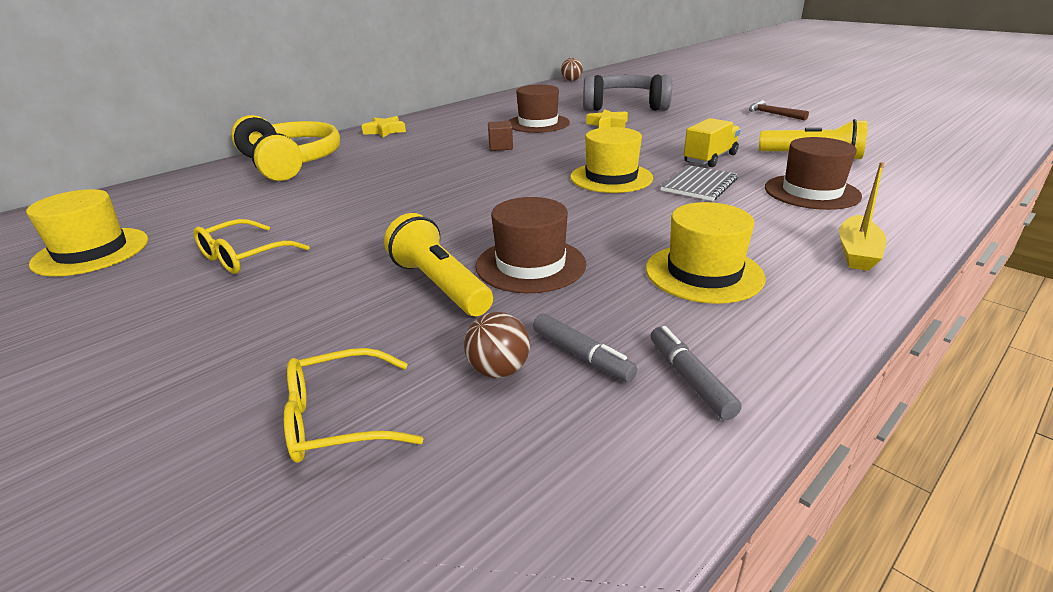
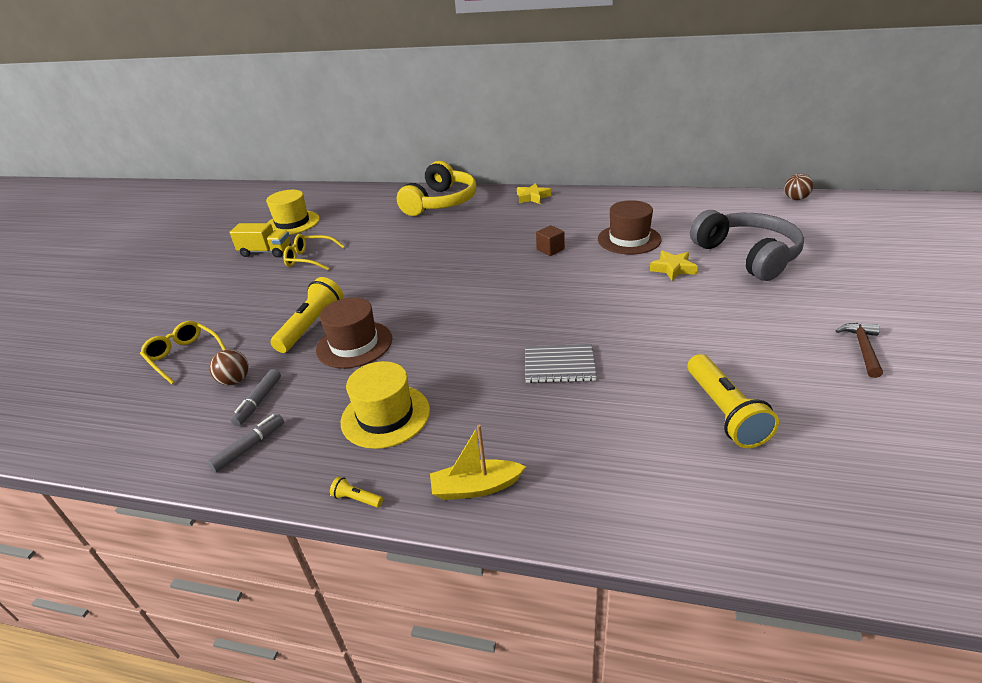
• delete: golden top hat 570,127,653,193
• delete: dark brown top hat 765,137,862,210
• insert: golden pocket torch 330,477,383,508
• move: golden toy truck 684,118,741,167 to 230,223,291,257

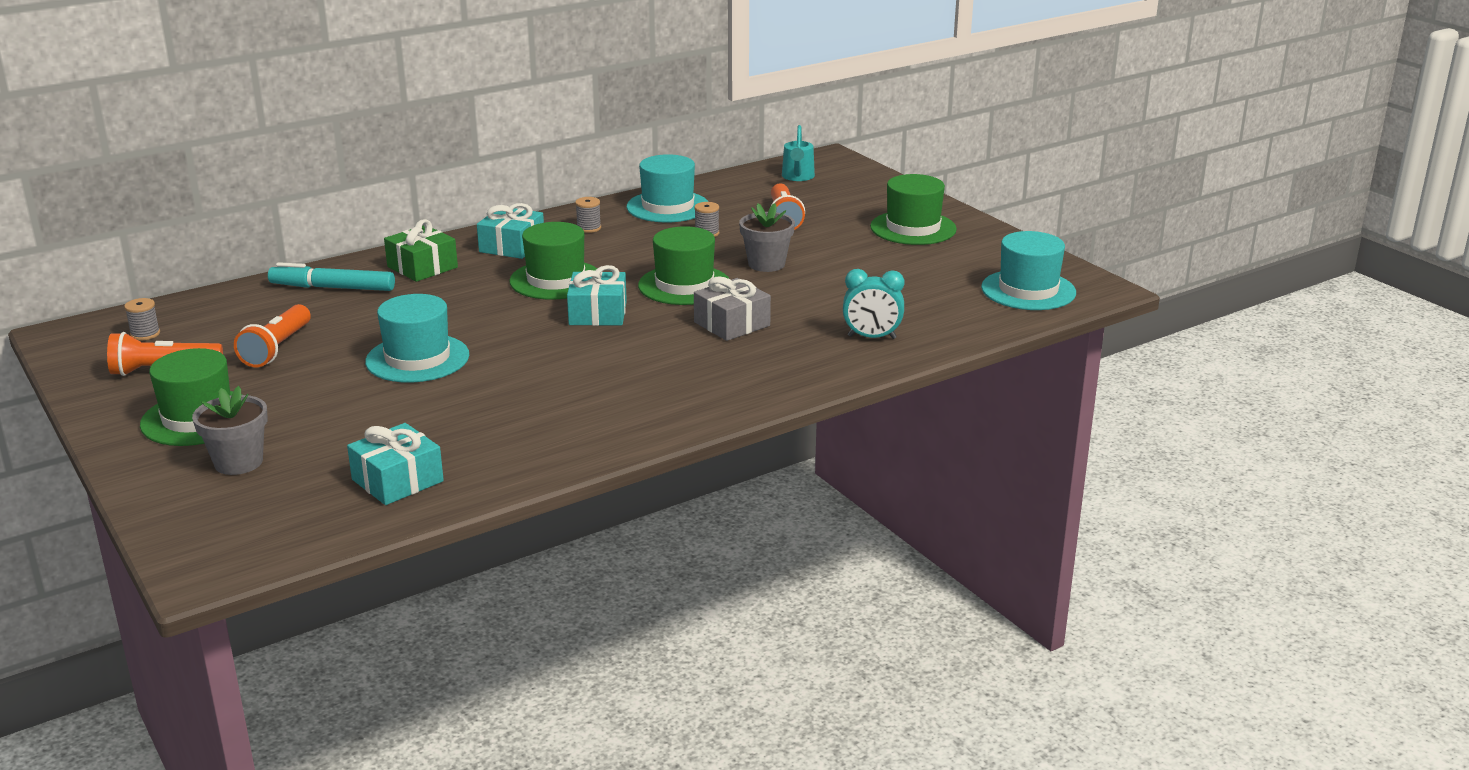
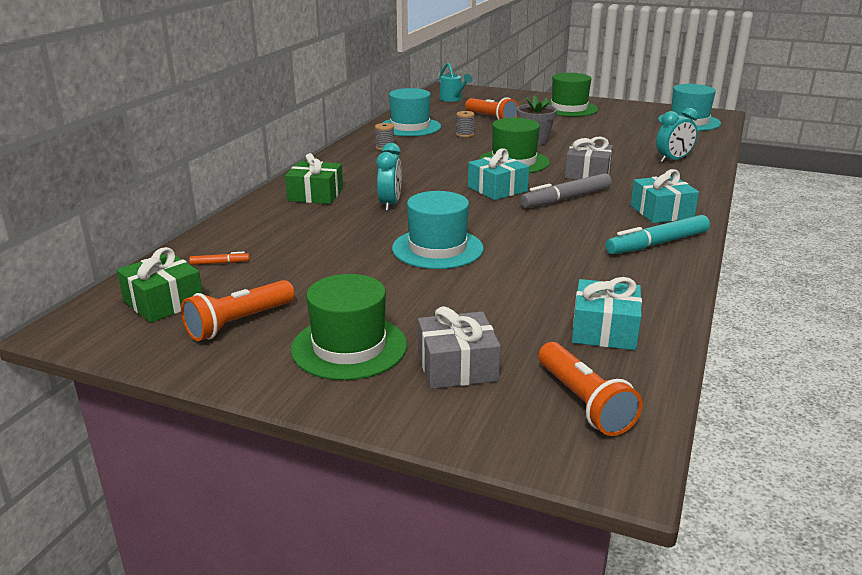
• delete: leaf-green top hat 509,222,597,300
• insert: bright orange marker 189,252,250,265
• insert: turquoise bedside clock 377,143,402,211
• insert: grey marker 520,173,612,208
• move: bright orange pocket torch 234,304,310,367 to 538,342,642,436
• move: turquoise marker 268,262,395,291 to 606,215,710,254
• move: turquoise gift 477,203,544,259 to 631,169,699,223
• replace: grey spool 124,298,160,340 to leaf-green gift 117,247,203,323
• replace: grey flower pot 192,386,268,475 to grey gift 418,306,501,389

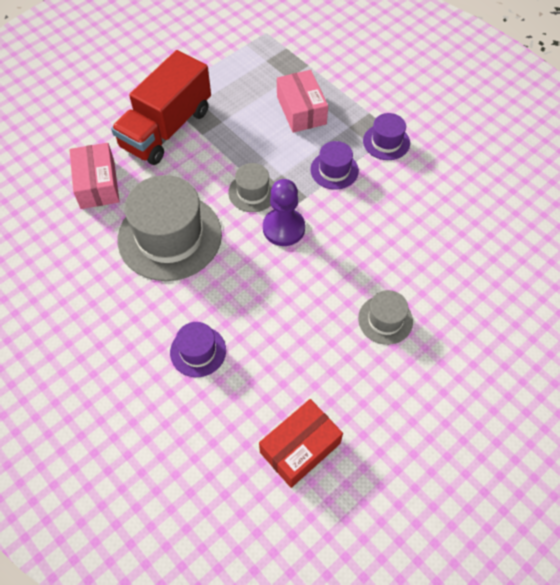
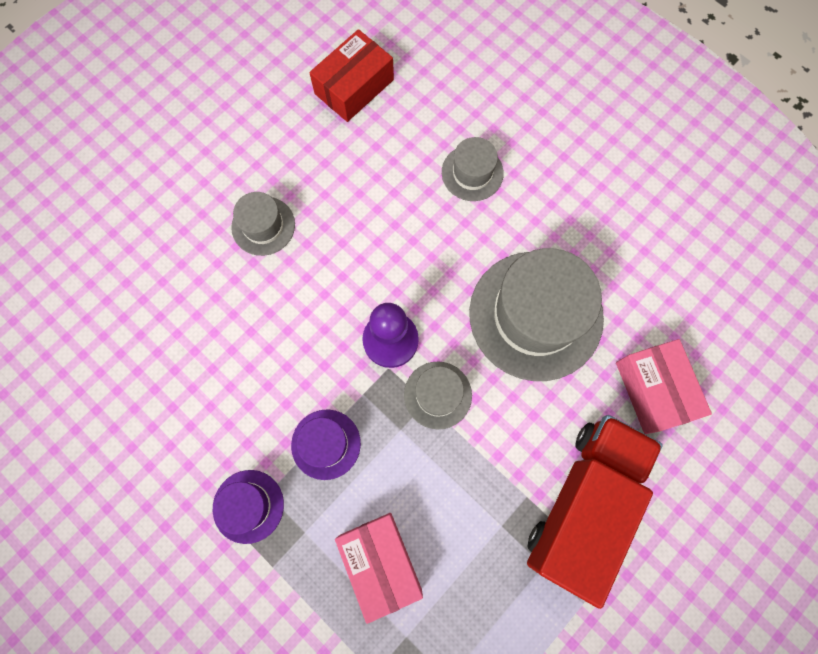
• recolor: purple top hat 170,322,226,377 to grey top hat 442,137,504,201

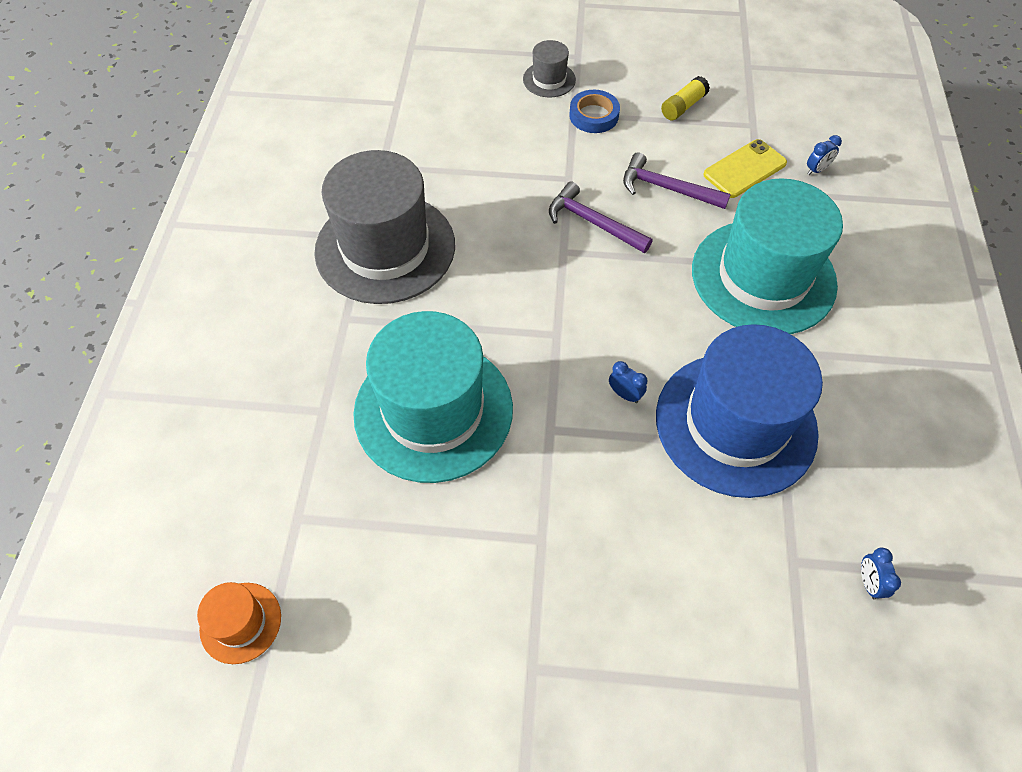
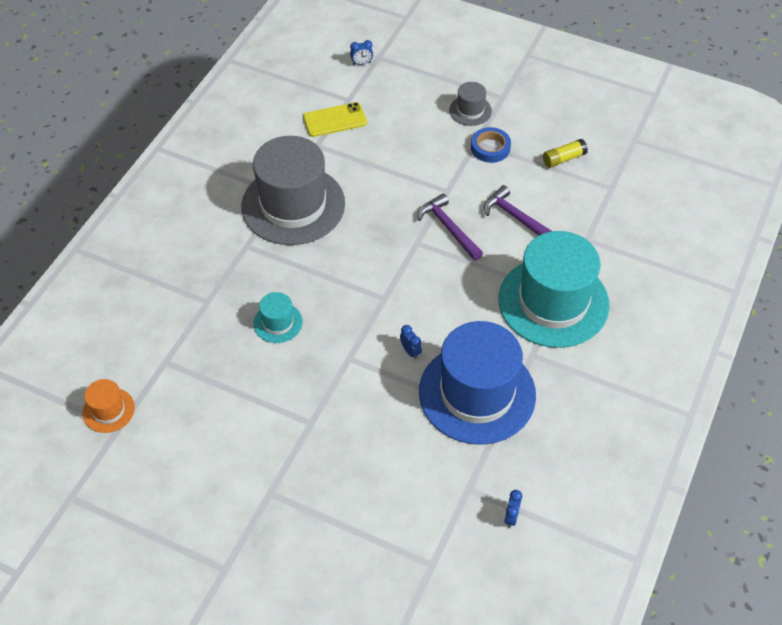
• move: golden mobile phone 703,139,787,198 to 303,102,367,137
• move: royal blue bedside clock 807,135,842,175 to 350,40,373,65
• resize: turquoise top hat 353,311,513,483 = 253,292,303,343 x0.44

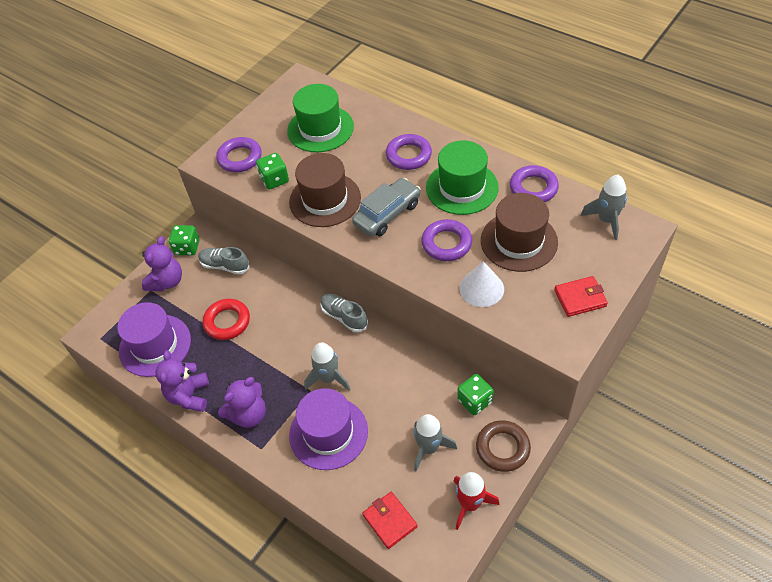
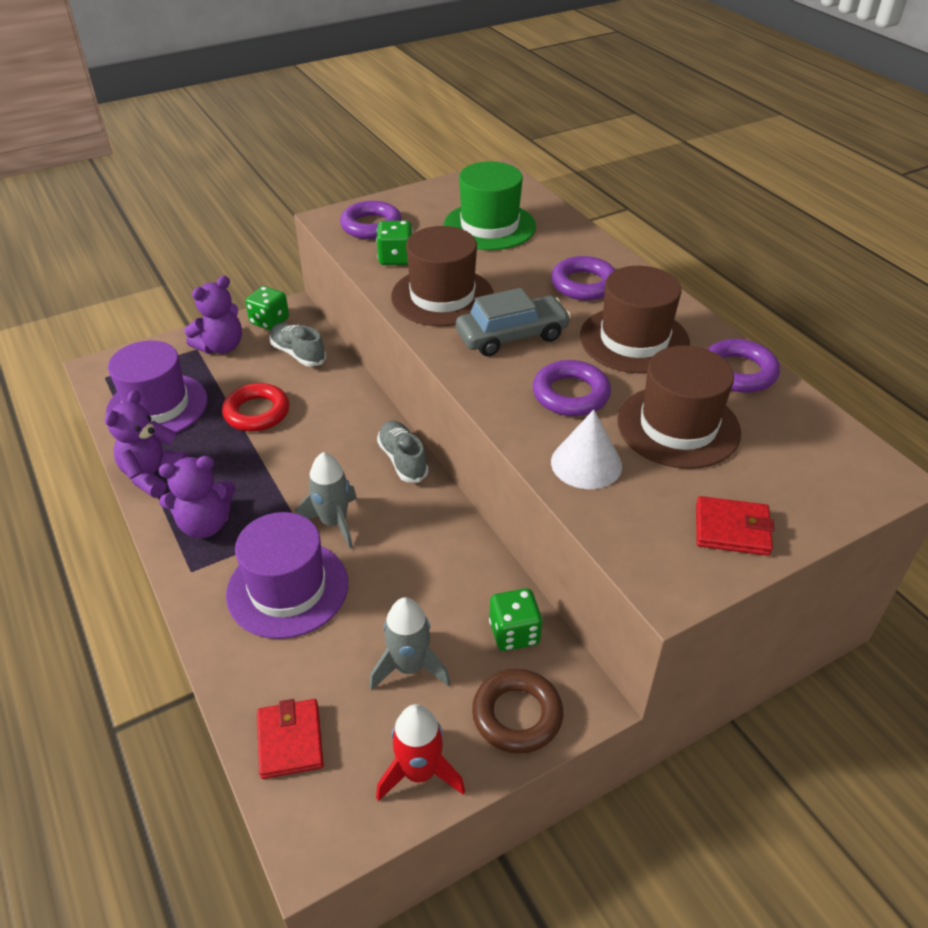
• delete: grey toy rocket 580,175,627,240
• recolor: leaf-green top hat 426,140,499,215 to dark brown top hat 580,266,690,374

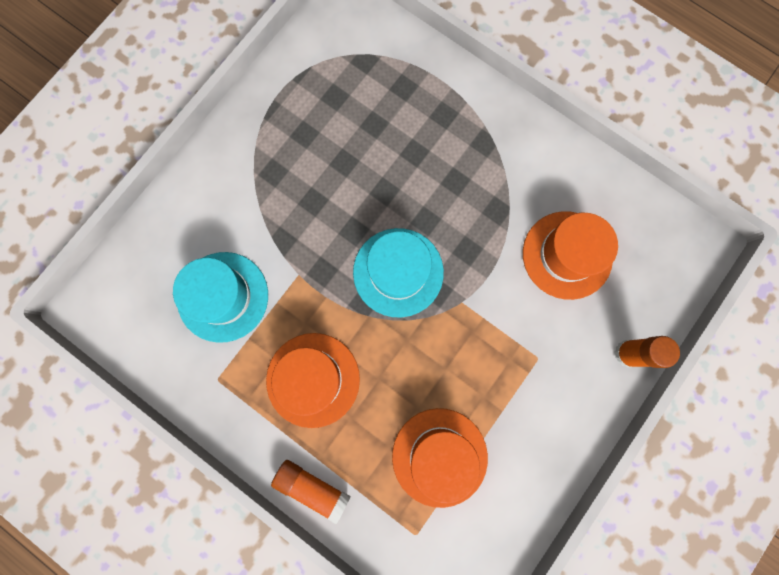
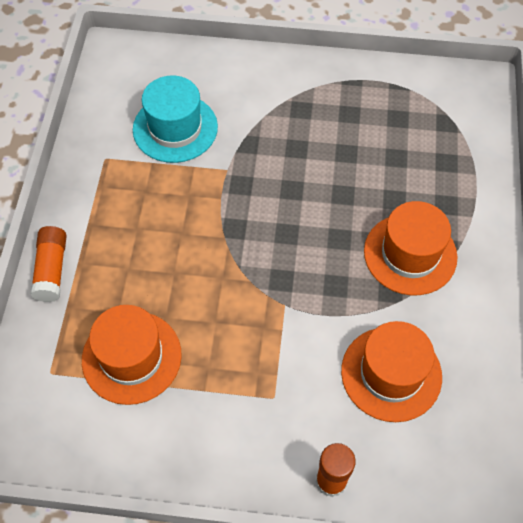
• delete: turquoise top hat 353,228,444,318
• move: bright orange top hat 266,333,360,428 to 364,201,457,295

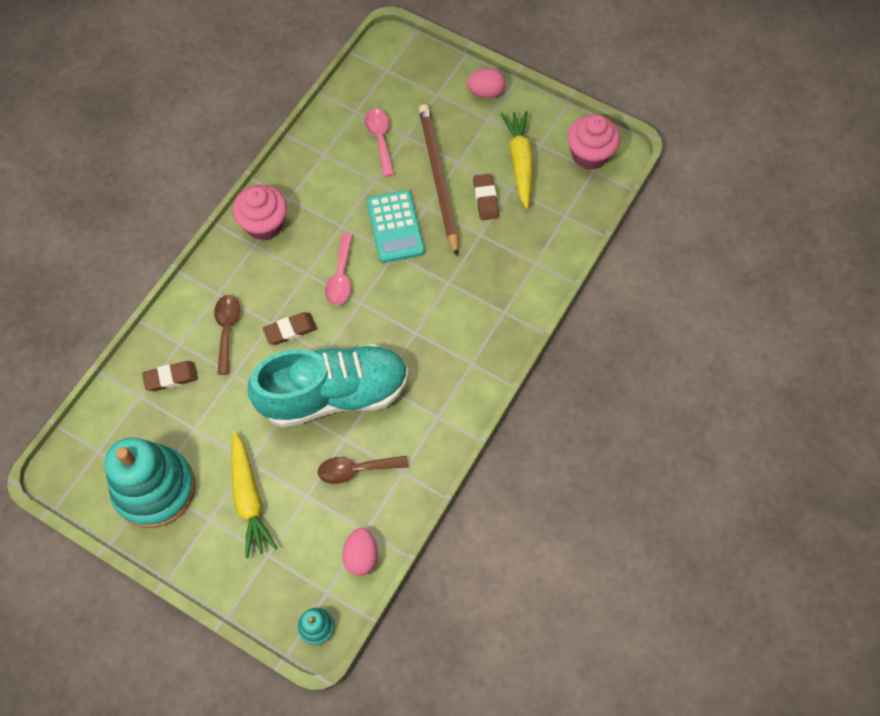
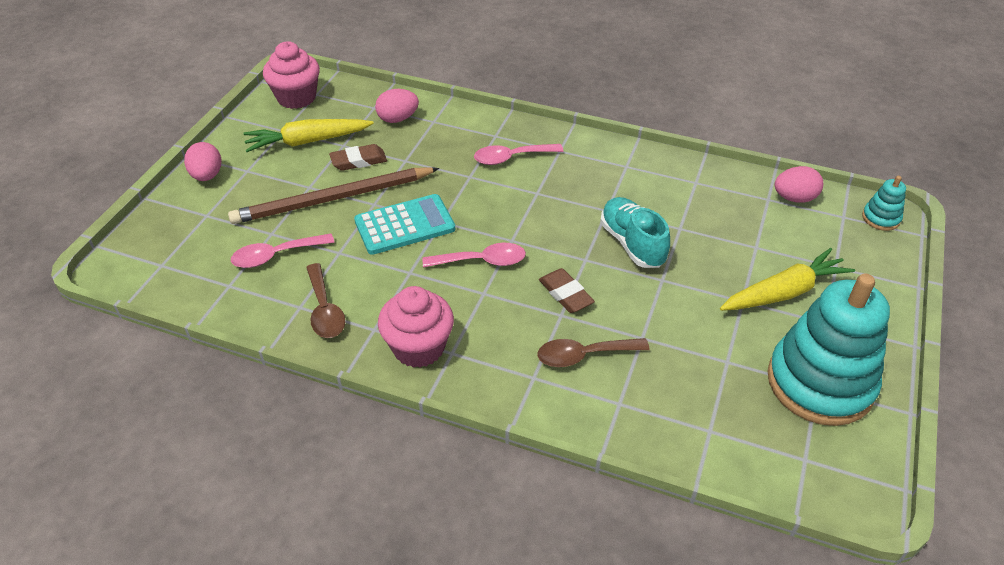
• delete: dark brown pencil eraser 142,361,198,391
• insert: rose-pink egg shape 375,89,419,123
• insert: rose-pink tablespoon 474,144,563,165
• move: dark brown tablespoon 318,456,408,484 to 306,263,345,338
• resize: turquoise lace-up shoe 248,344,408,427 = 600,197,670,268 x0.55

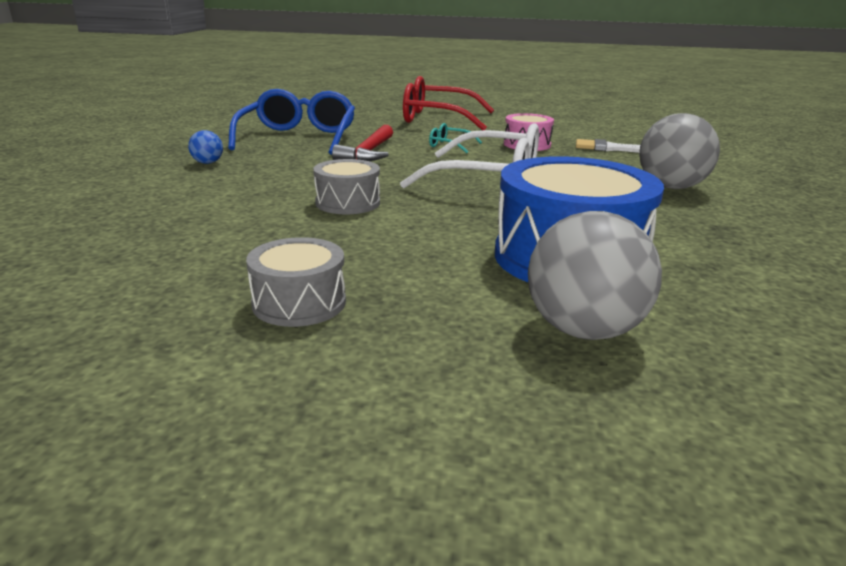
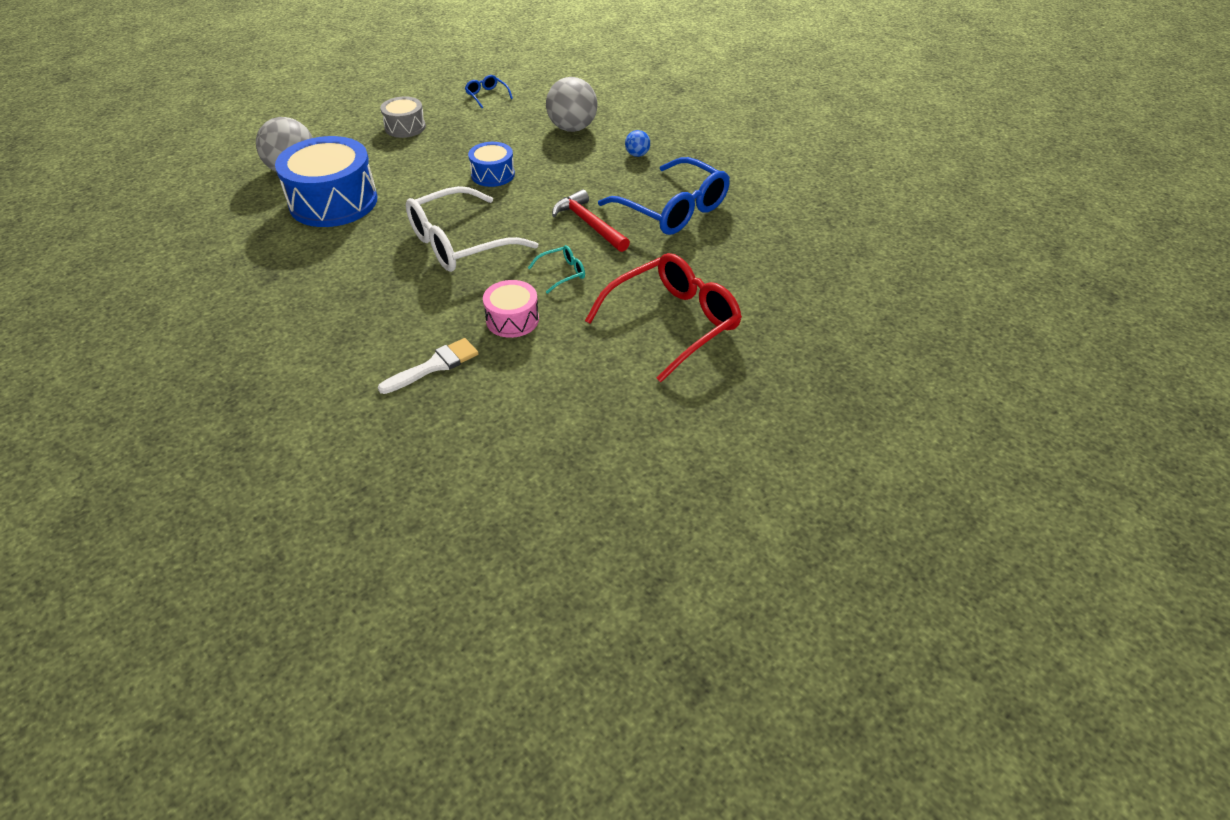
• insert: royal blue eyeglasses 465,75,513,108
• move: grey sphere 639,113,720,189 to 546,77,597,132
• recolor: grey snare drum 313,159,380,214 to royal blue snare drum 468,142,515,187

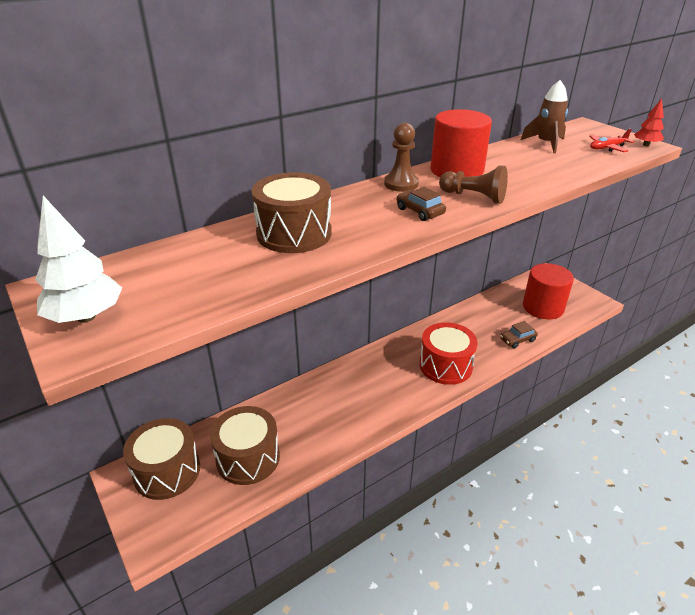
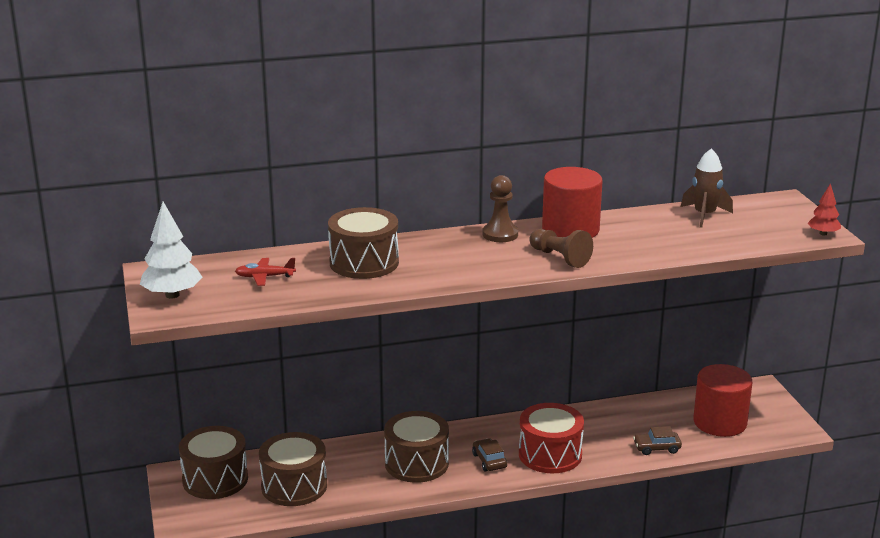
• insert: dark brown snare drum 384,411,449,483
• move: dark brown automobile 396,187,446,221 to 472,438,507,472
• move: scarlet plane 589,129,634,152 to 235,258,296,286

